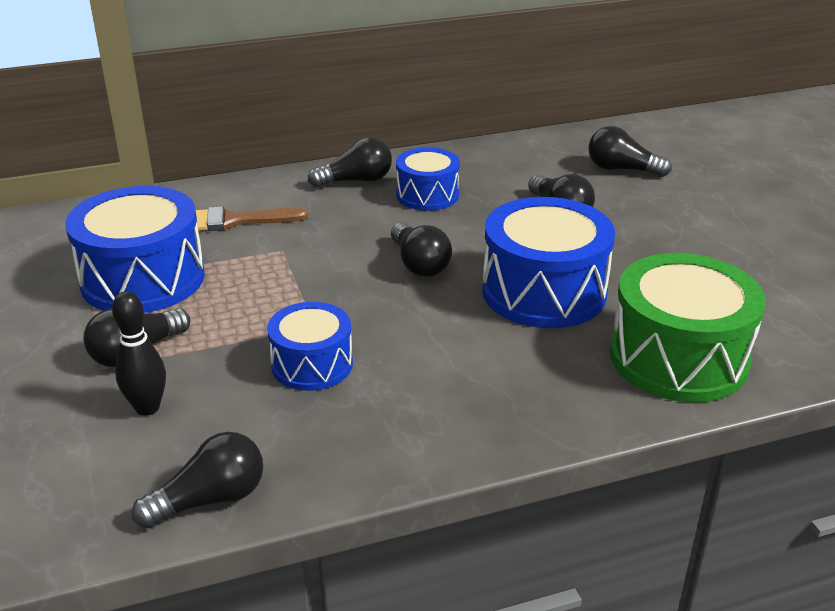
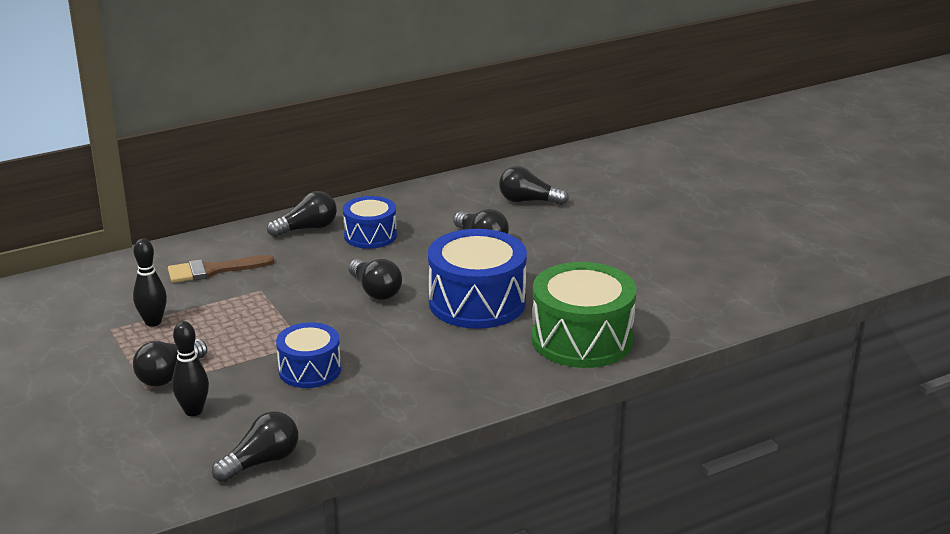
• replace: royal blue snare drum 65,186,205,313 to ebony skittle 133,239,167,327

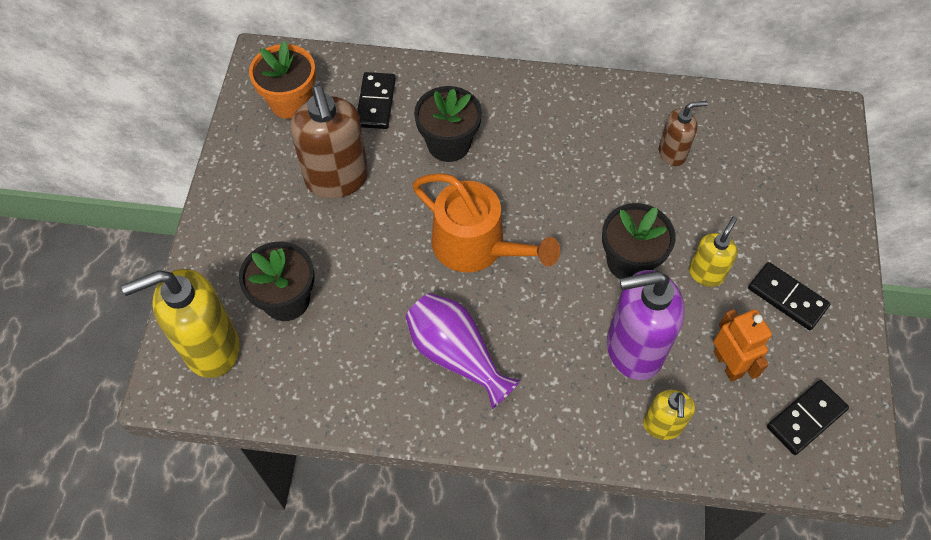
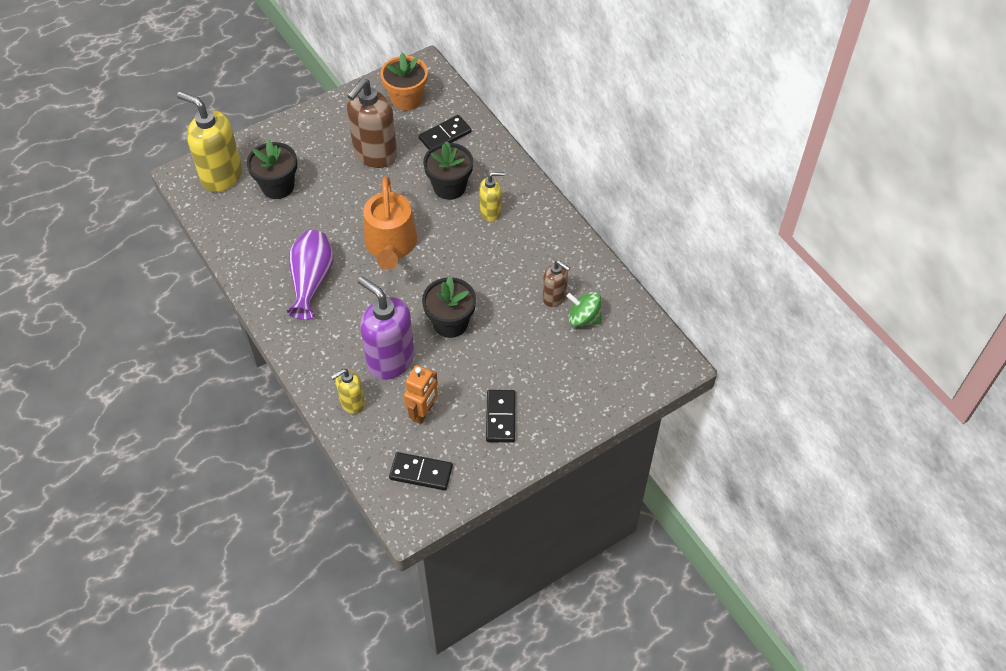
• insert: leaf-green whirligig 567,291,602,327
• move: golden soap dispenser 689,216,738,287 to 479,172,505,222

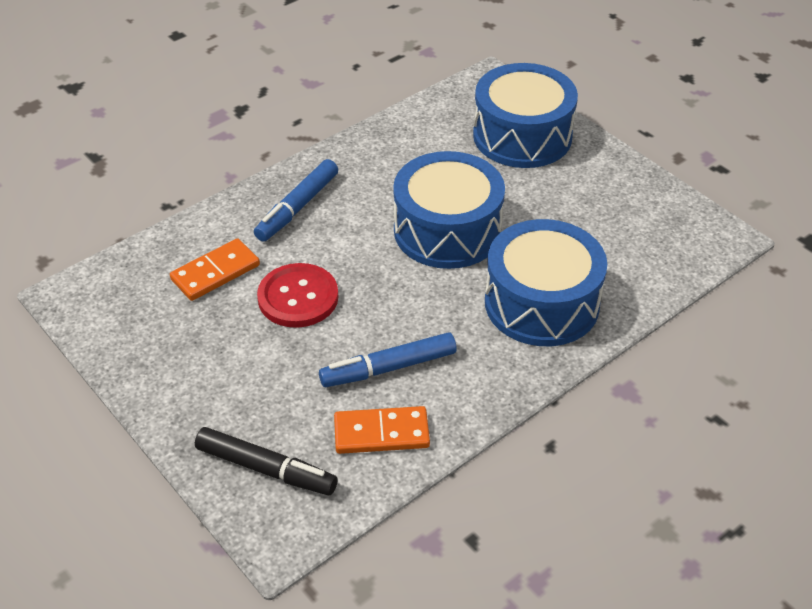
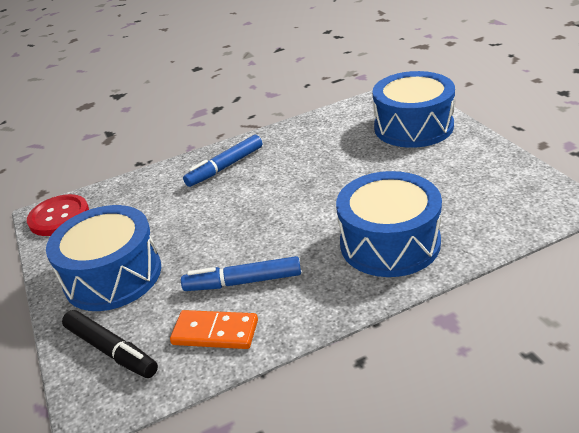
• delete: bright orange domino tile 170,238,260,301
• move: scarlet button 257,263,338,328 to 27,194,89,236
• move: royal blue snare drum 393,151,505,269 to 46,205,161,311

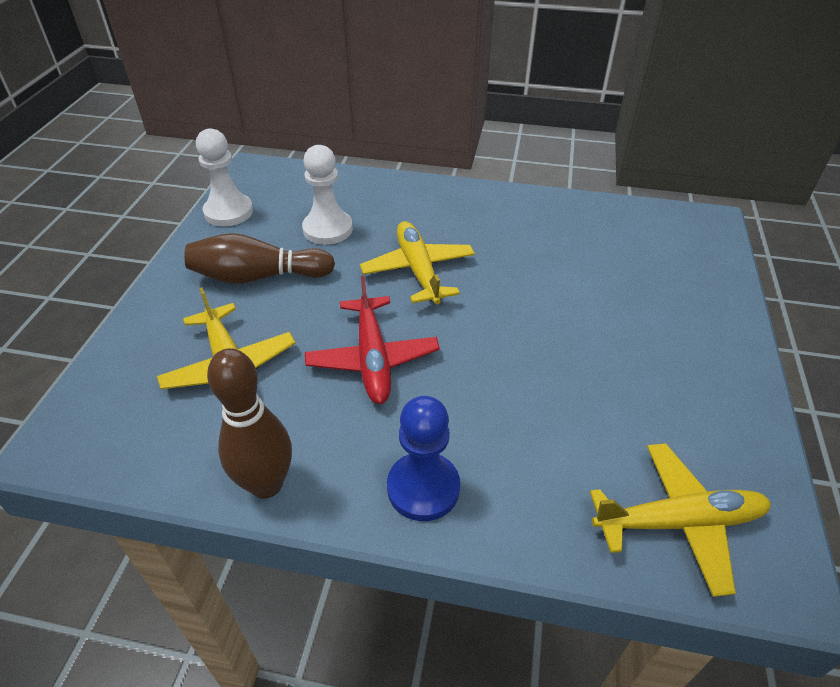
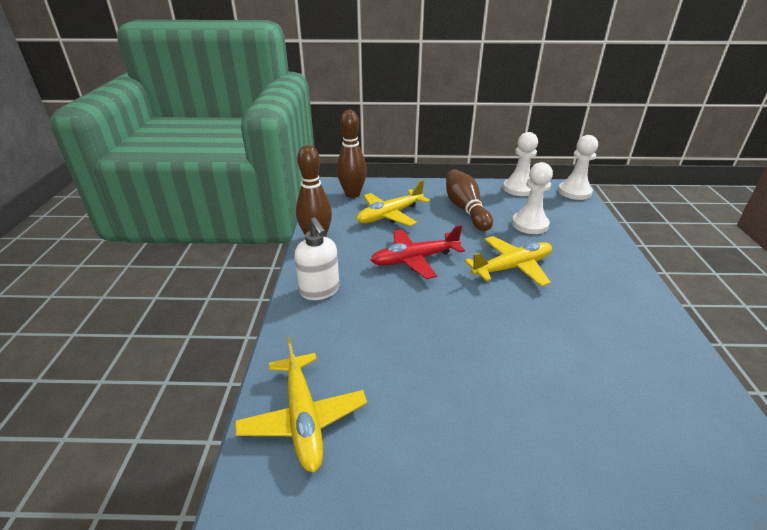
• insert: dark brown skittle 337,110,367,198
• insert: snow-white pawn 558,135,598,200
• replace: royal blue pawn 387,396,460,521 to snow-white soap dispenser 294,217,339,300

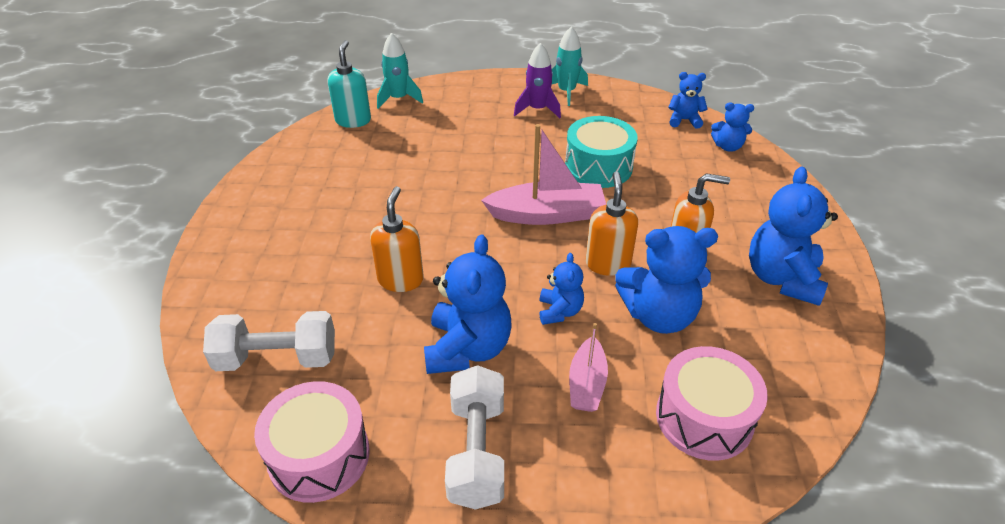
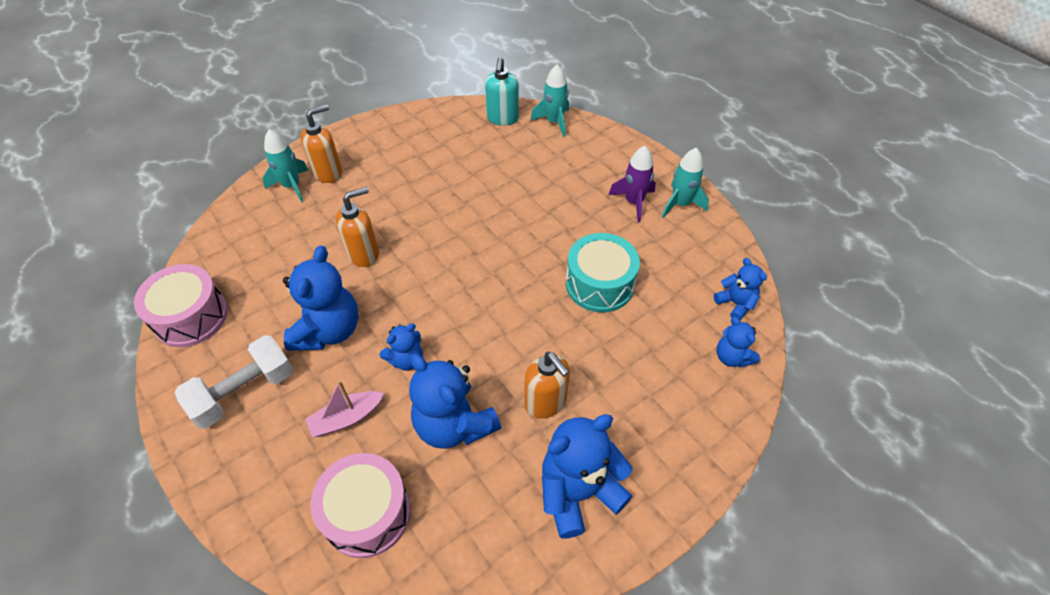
• delete: snow-white hand weight 203,311,335,371
• delete: rose-pink boat 481,124,606,225
• insert: turquoise toy rocket 262,129,308,202
• move: bright orange soap dispenser 585,171,638,276 to 301,104,342,183
• rotate: turquoise soap dispenser 328,40,371,128 = 485,57,519,126 135 degrees clockwise
• rotate: royal blue stuffed bear 424,234,512,374 = 283,246,359,351 45 degrees counterclockwise

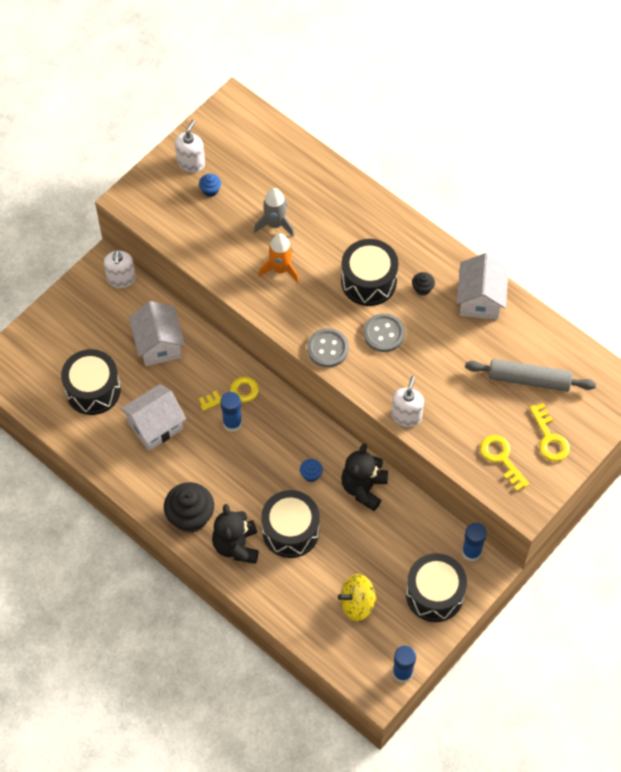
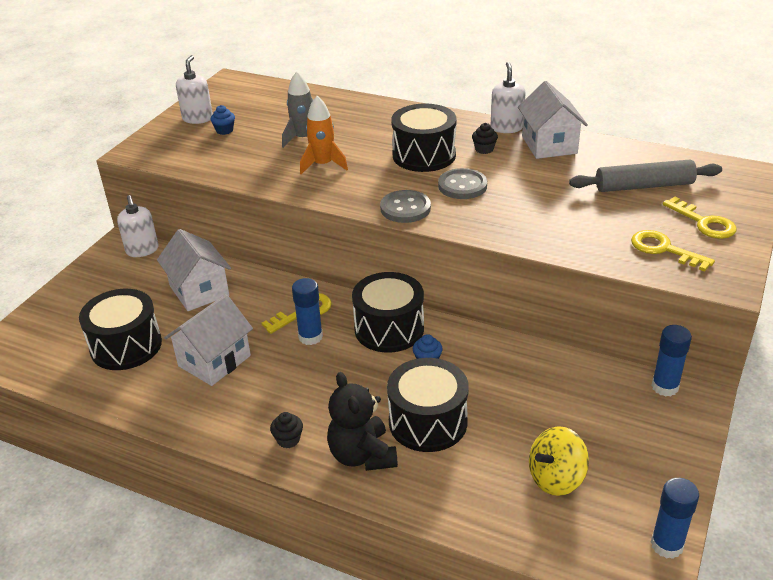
• delete: ebony stuffed bear 341,443,388,511
• move: snow-white soap dispenser 391,376,424,427 to 491,62,525,133
• move: ebony snare drum 406,553,467,622 to 352,272,424,353
• resize: ebony muffin 164,482,214,533 = 270,412,303,448 x0.47

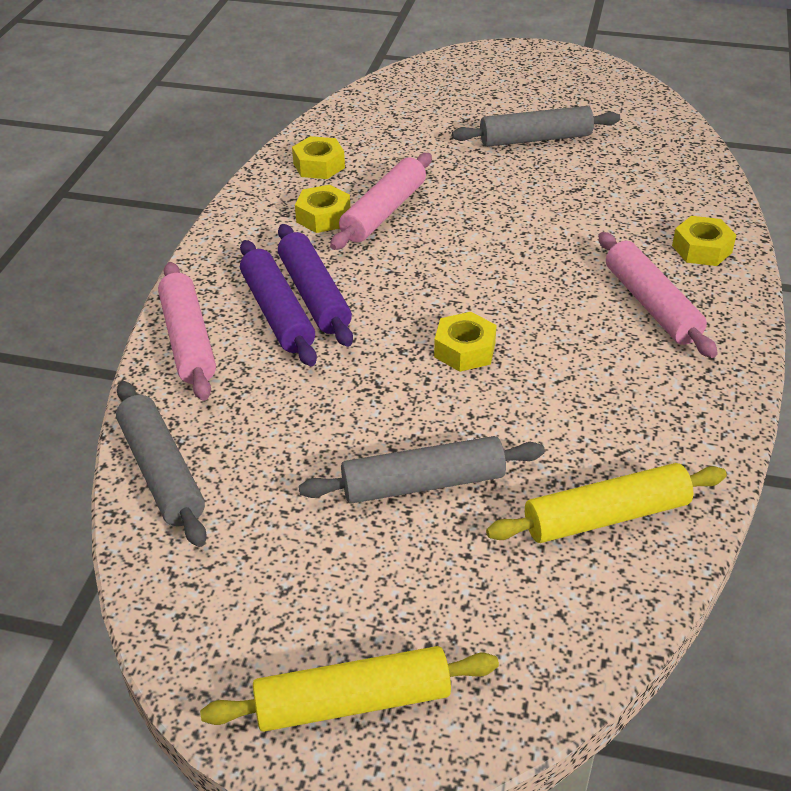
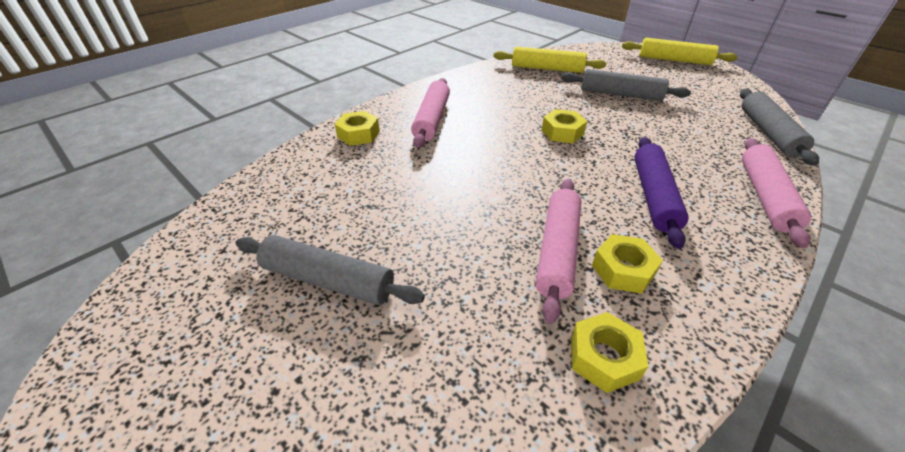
• delete: purple rolling pin 240,240,317,366
• rotate: rose-pink rolling pin 330,153,432,250 = 535,179,582,324 45 degrees counterclockwise

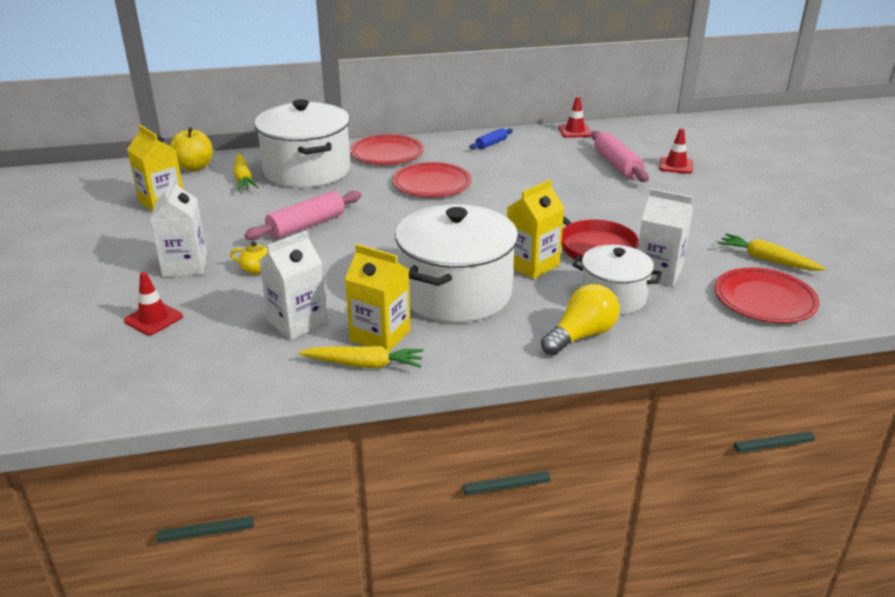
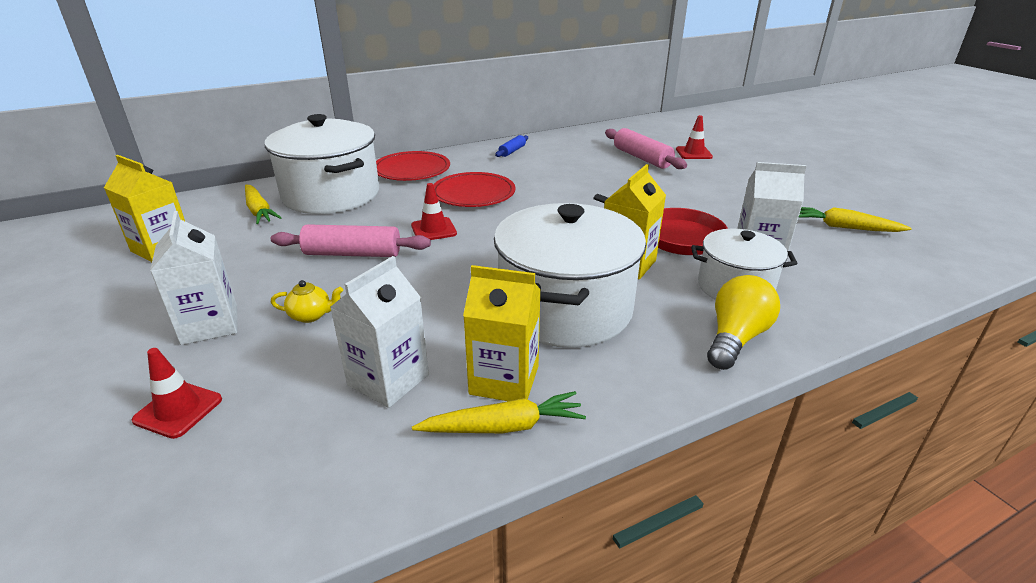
• delete: golden apple 169,127,213,171
• delete: scarlet flat dish 715,268,820,323
• move: scarlet safety cone 559,96,591,138 to 411,183,457,240
• rotate: rose-pink rolling pin 244,191,361,240 = 271,224,431,257 60 degrees clockwise

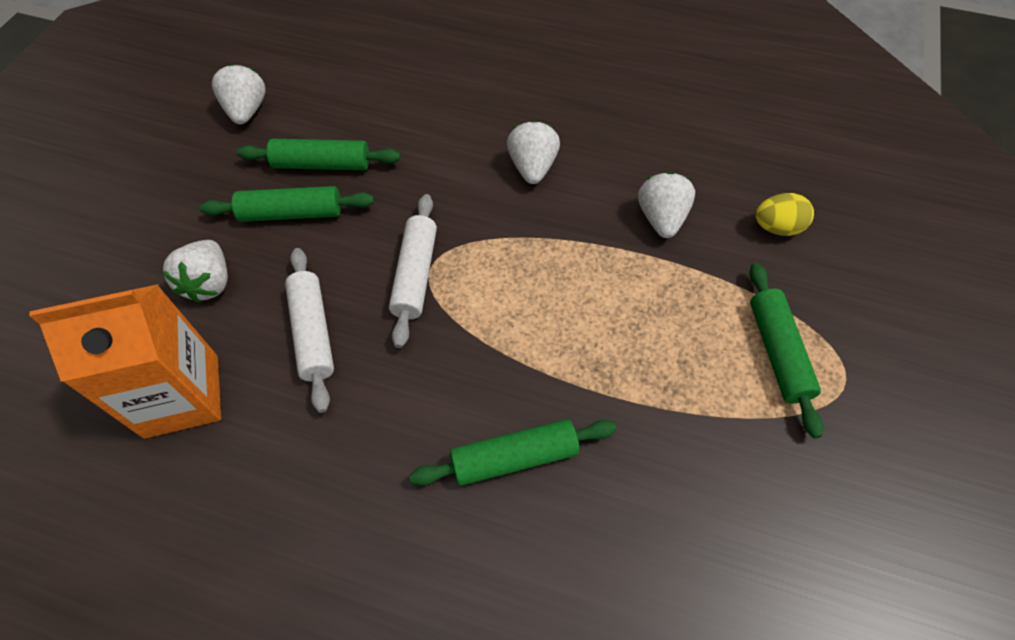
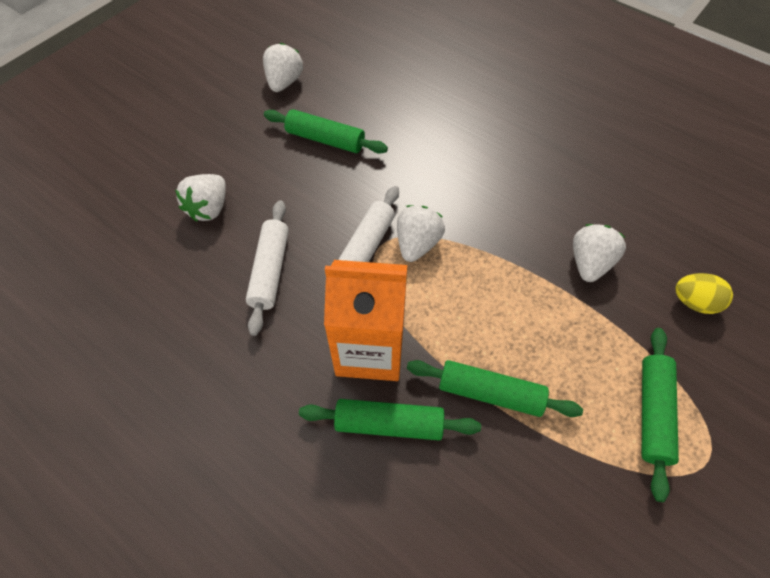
• move: bright orange milk carton 29,284,221,439 to 324,260,407,381
• move: leaf-green rolling pin 199,186,374,222 to 407,360,583,417
• move: snow-white berry 507,120,560,184 to 397,205,445,262

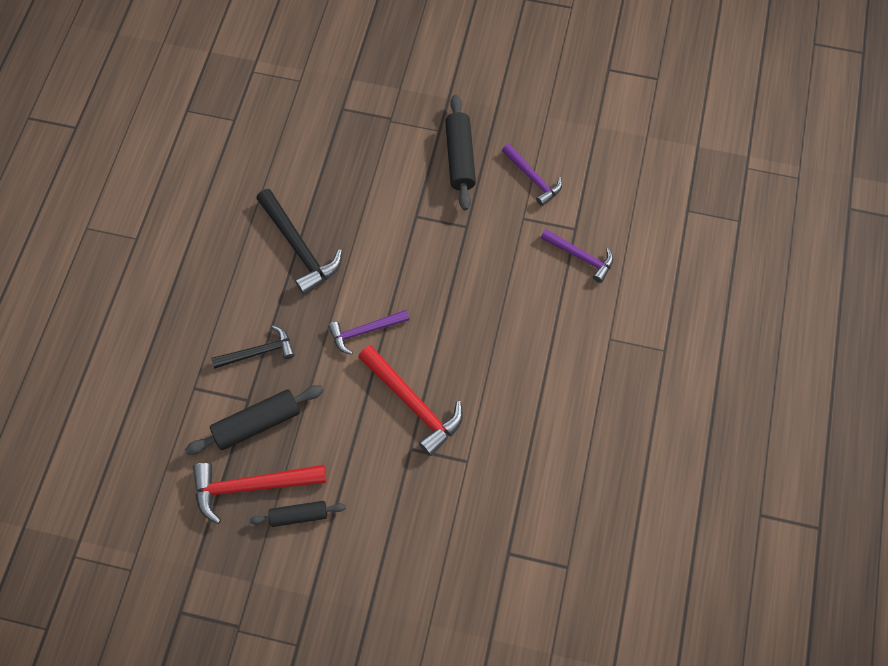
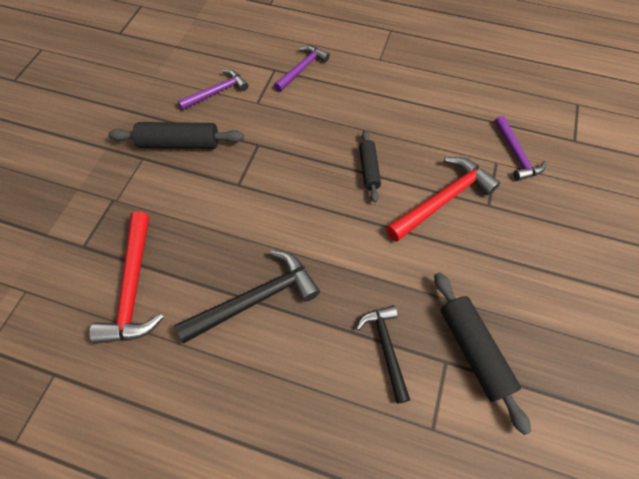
• move: scarlet claw hammer 193,463,326,524 to 89,211,164,344
• move: ebony rolling pin 250,501,346,527 to 359,130,381,202
• move: purple claw hammer 328,310,409,355 to 495,116,546,181

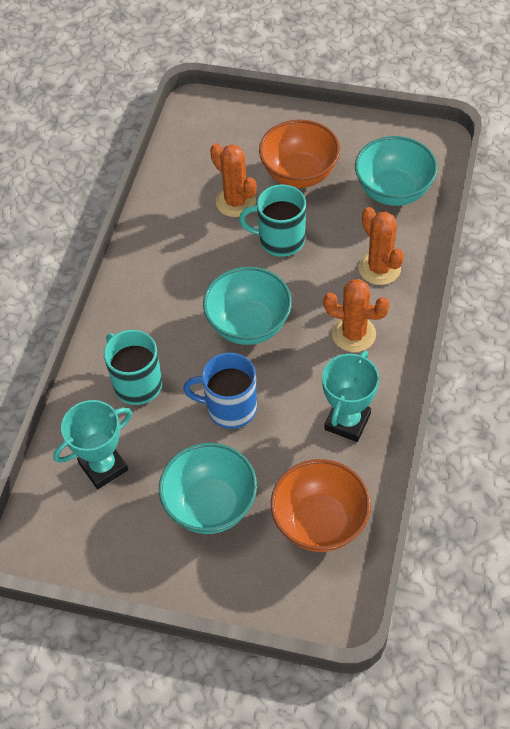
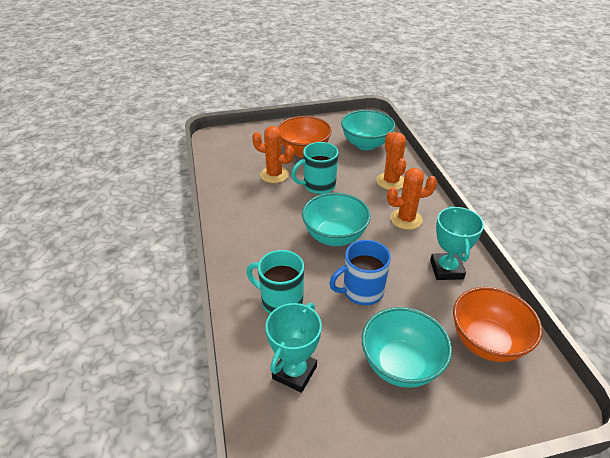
• rotate: bright orange prickly plant 358,207,404,285 = 376,132,406,190 45 degrees clockwise

